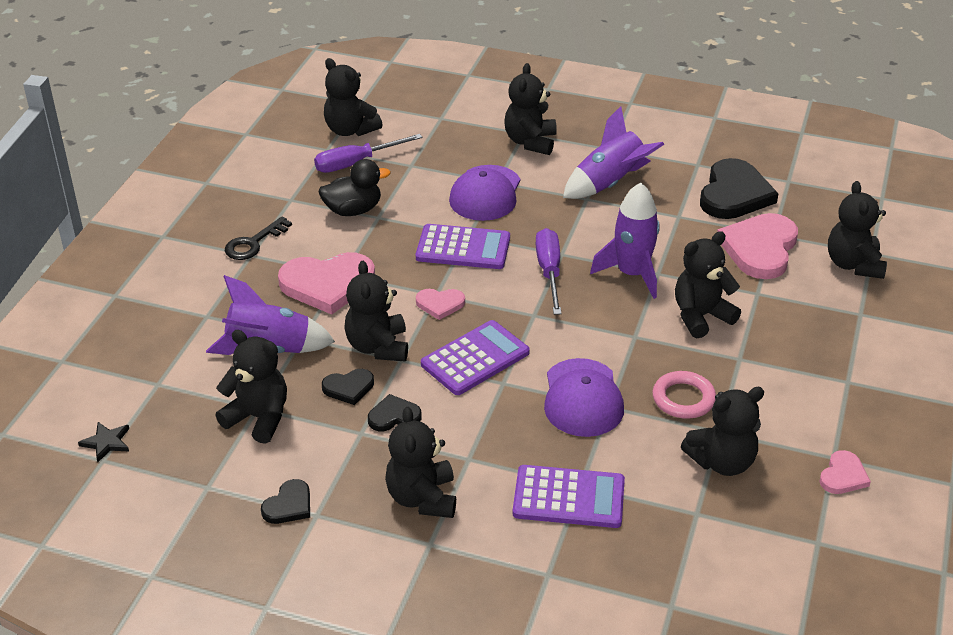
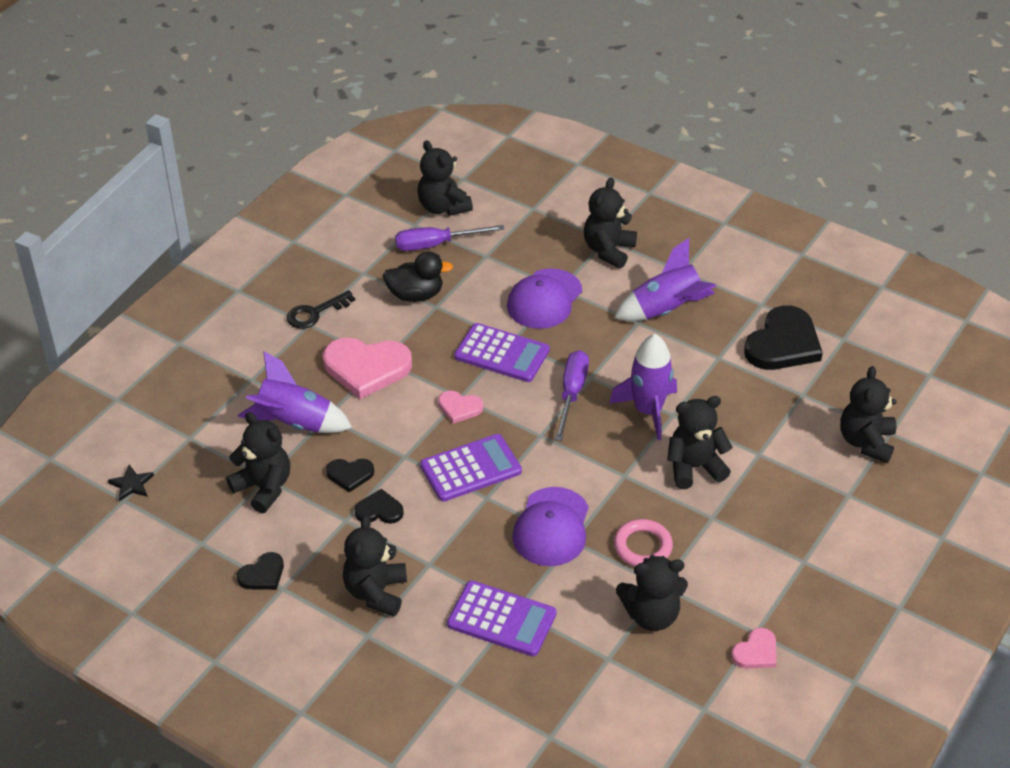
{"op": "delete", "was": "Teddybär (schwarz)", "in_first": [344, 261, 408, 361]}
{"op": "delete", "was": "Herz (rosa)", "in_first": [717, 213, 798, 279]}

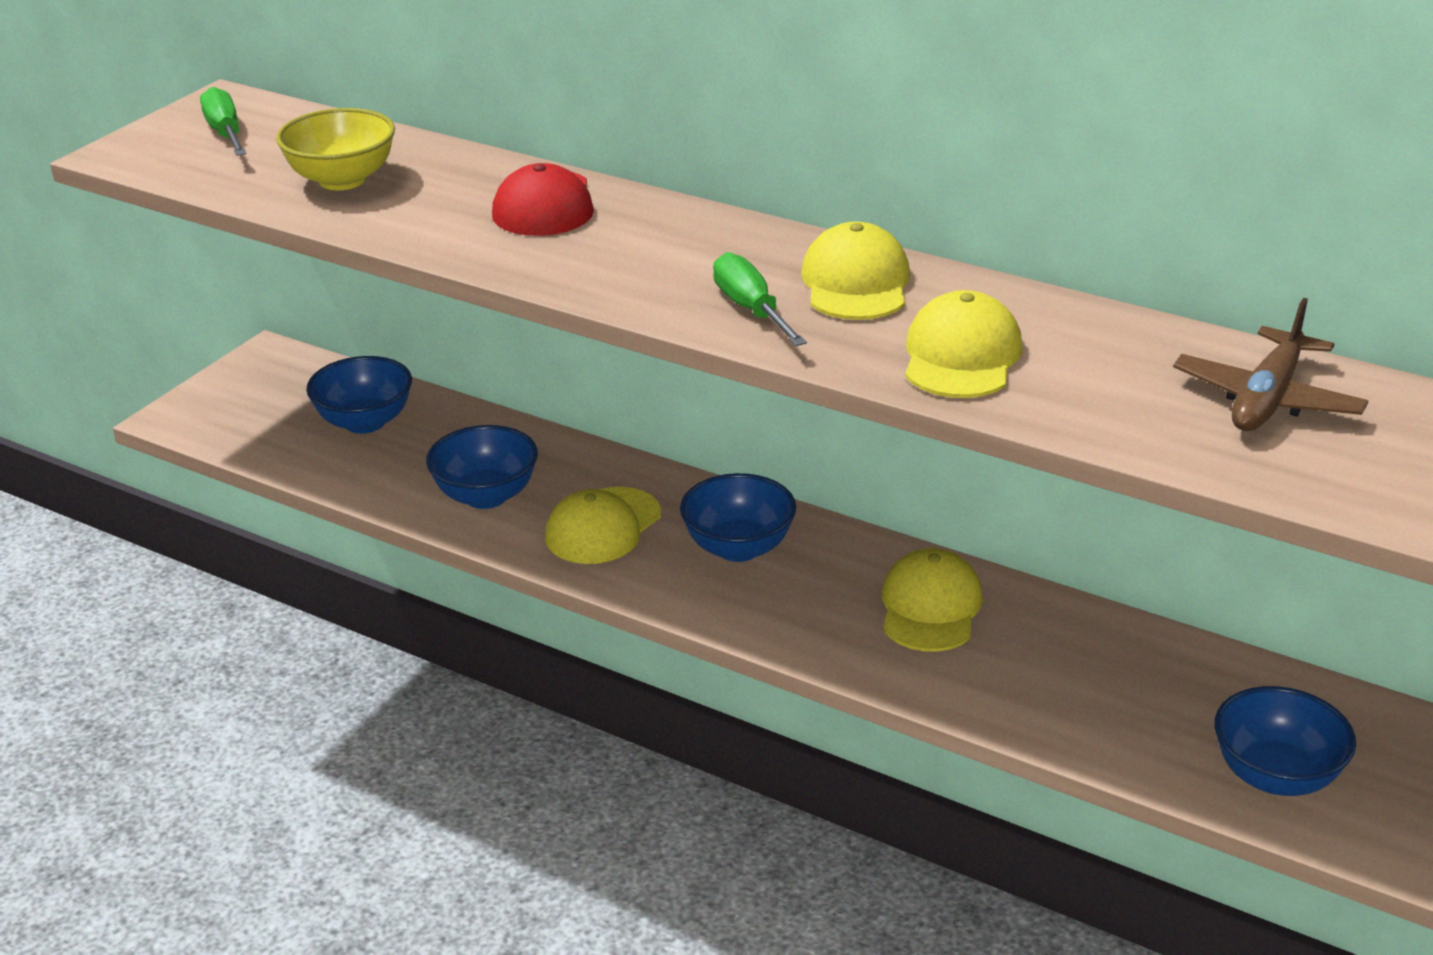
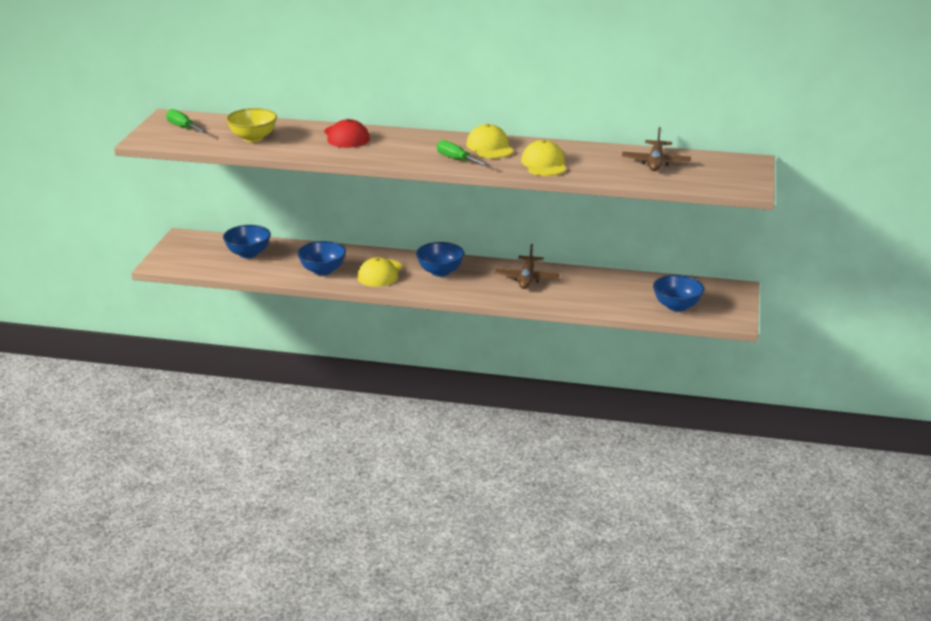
{"op": "replace", "was": "Kappe (gelb)", "now": "Flugzeug (braun)", "in_first": [882, 548, 983, 652], "in_second": [495, 244, 560, 289]}

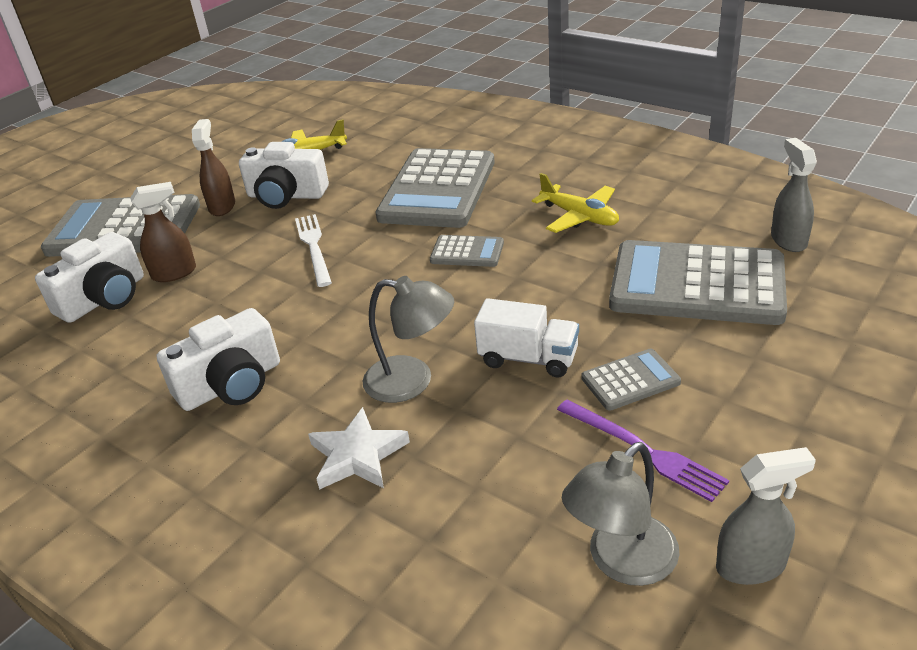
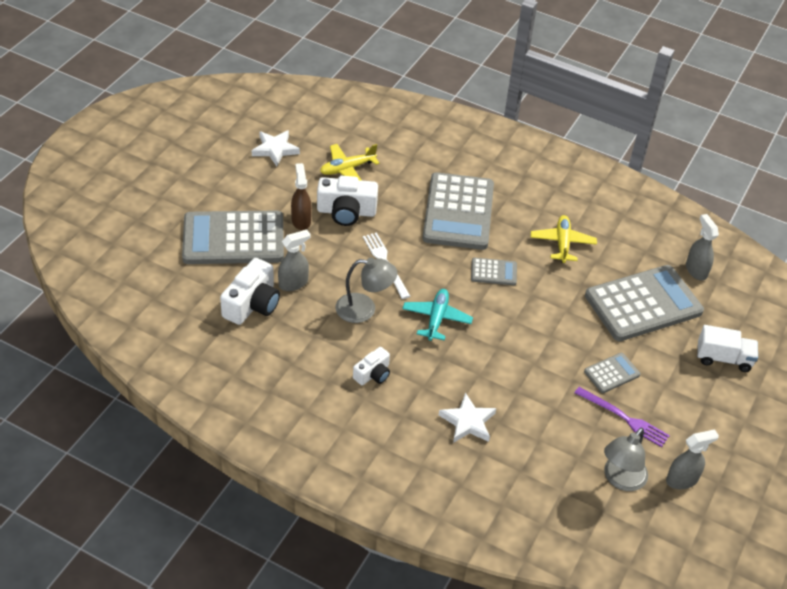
{"op": "insert", "now": "Stern (weiß)", "in_second": [252, 130, 300, 166]}
{"op": "insert", "now": "Flugzeug (türkis)", "in_second": [402, 289, 473, 341]}
{"op": "move", "was": "Lampe (grau)", "in_first": [363, 276, 454, 403], "in_second": [335, 257, 397, 323]}
{"op": "move", "was": "Lastwagen (weiß)", "in_first": [474, 298, 579, 377], "in_second": [697, 325, 758, 372]}
{"op": "recolor", "was": "Sprühflasche (braun)", "now": "Sprühflasche (grau)", "in_first": [130, 182, 196, 282], "in_second": [278, 230, 310, 291]}
{"op": "rotate", "was": "Flugzeug (gelb)", "in_first": [532, 173, 619, 233], "in_second": [531, 215, 597, 263], "clockwise": -120}
{"op": "rotate", "was": "Taschenrechner (grau)", "in_first": [609, 240, 787, 325], "in_second": [585, 265, 704, 341], "clockwise": 150}
{"op": "resize", "was": "Kamera (weiß)", "in_first": [156, 308, 280, 411], "in_second": [353, 347, 390, 385], "ratio": 0.59}

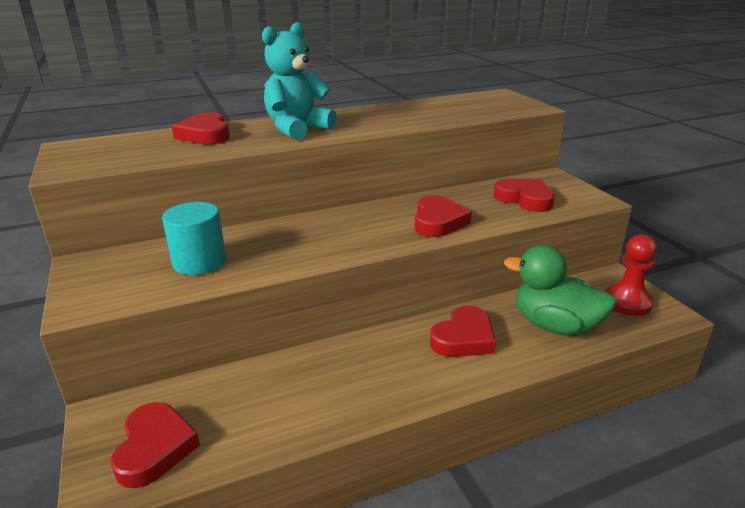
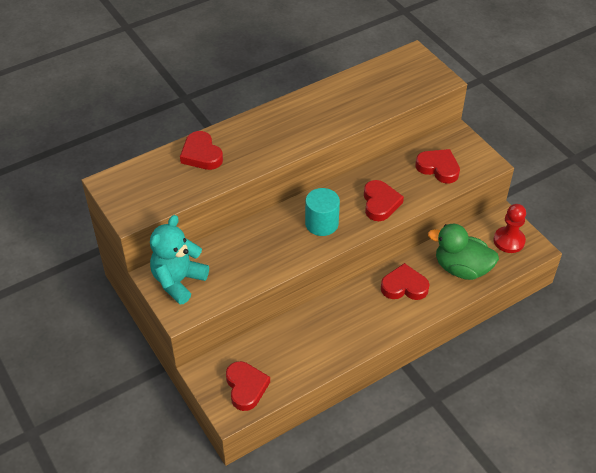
{"op": "move", "was": "Vollzylinder (türkis)", "in_first": [162, 202, 226, 275], "in_second": [305, 188, 340, 236]}
{"op": "move", "was": "Teddybär (türkis)", "in_first": [262, 22, 337, 140], "in_second": [150, 215, 209, 305]}
{"op": "rotate", "was": "Herz (rot)", "in_first": [430, 305, 496, 357], "in_second": [381, 263, 430, 300], "clockwise": -120}

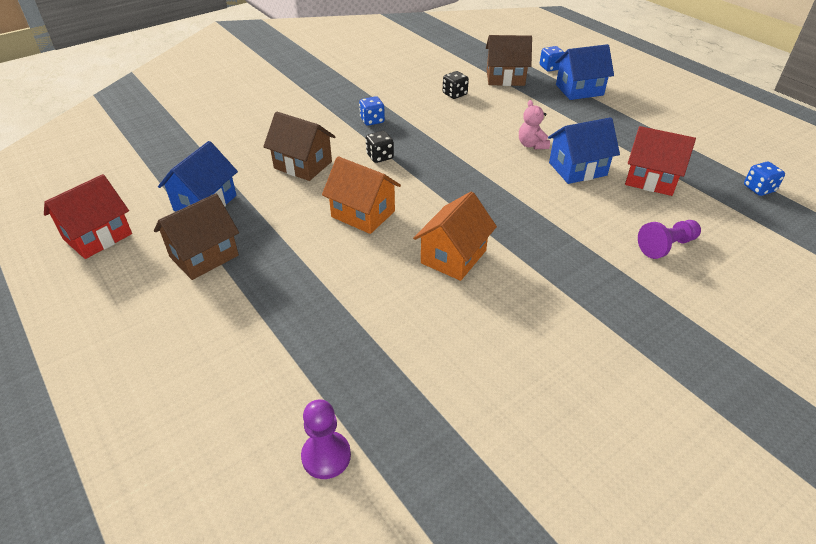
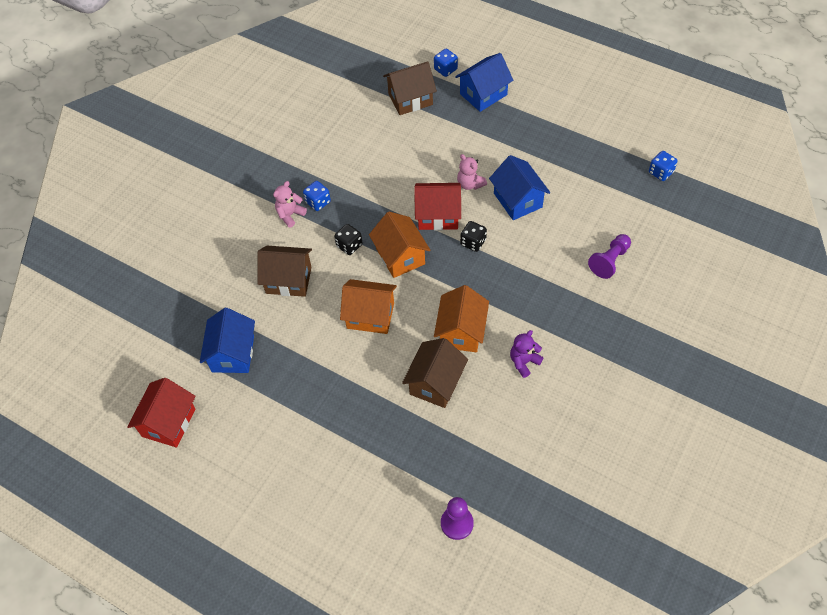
{"op": "insert", "now": "Teddybär (rosa)", "in_second": [273, 181, 307, 228]}
{"op": "insert", "now": "Haus (orange)", "in_second": [369, 212, 430, 278]}
{"op": "insert", "now": "Teddybär (lila)", "in_second": [510, 330, 544, 378]}
{"op": "move", "was": "Haus (braun)", "in_first": [154, 194, 239, 280], "in_second": [402, 338, 468, 408]}
{"op": "move", "was": "Spielwürfel (schwarz)", "in_first": [443, 71, 469, 99], "in_second": [460, 221, 487, 252]}
{"op": "move", "was": "Haus (rot)", "in_first": [625, 126, 696, 196], "in_second": [414, 183, 461, 230]}
{"op": "rotate", "was": "Haus (blau)", "in_first": [548, 117, 620, 184], "in_second": [489, 155, 550, 220], "clockwise": -75}

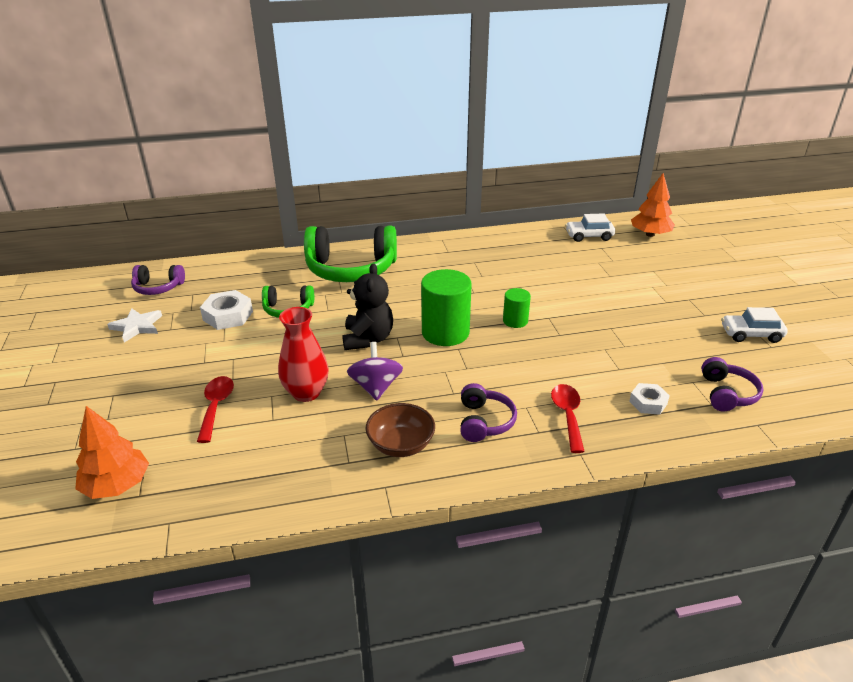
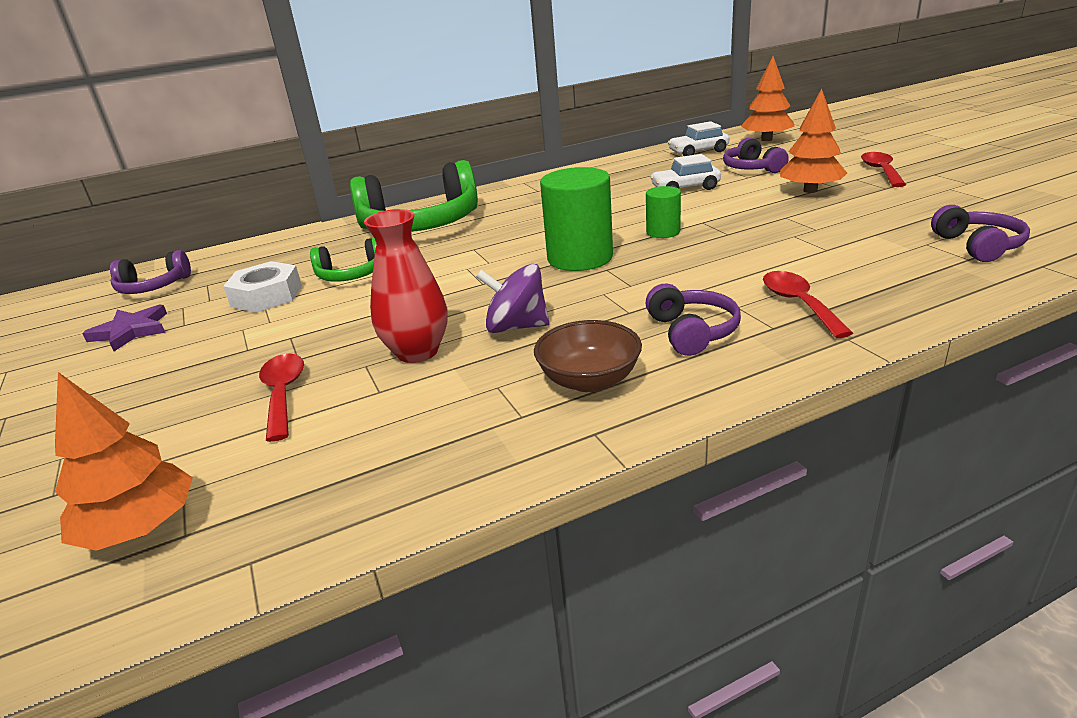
{"op": "delete", "was": "Teddybär (schwarz)", "in_first": [342, 263, 393, 350]}
{"op": "delete", "was": "Sechskantmutter (weiß)", "in_first": [629, 383, 670, 415]}
{"op": "insert", "now": "Kopfhörer (lila)", "in_second": [723, 137, 789, 173]}
{"op": "insert", "now": "Baum (orange)", "in_second": [780, 89, 847, 193]}
{"op": "insert", "now": "Löffel (rot)", "in_second": [861, 152, 906, 187]}
{"op": "move", "was": "Auto (weiß)", "in_first": [721, 307, 788, 343], "in_second": [650, 154, 721, 190]}
{"op": "recolor", "was": "Stern (weiß)", "now": "Stern (lila)", "in_first": [107, 308, 162, 343], "in_second": [82, 304, 167, 351]}
{"op": "rotate", "was": "Kreisel (lila)", "in_first": [347, 342, 403, 400], "in_second": [476, 264, 549, 333], "clockwise": -60}

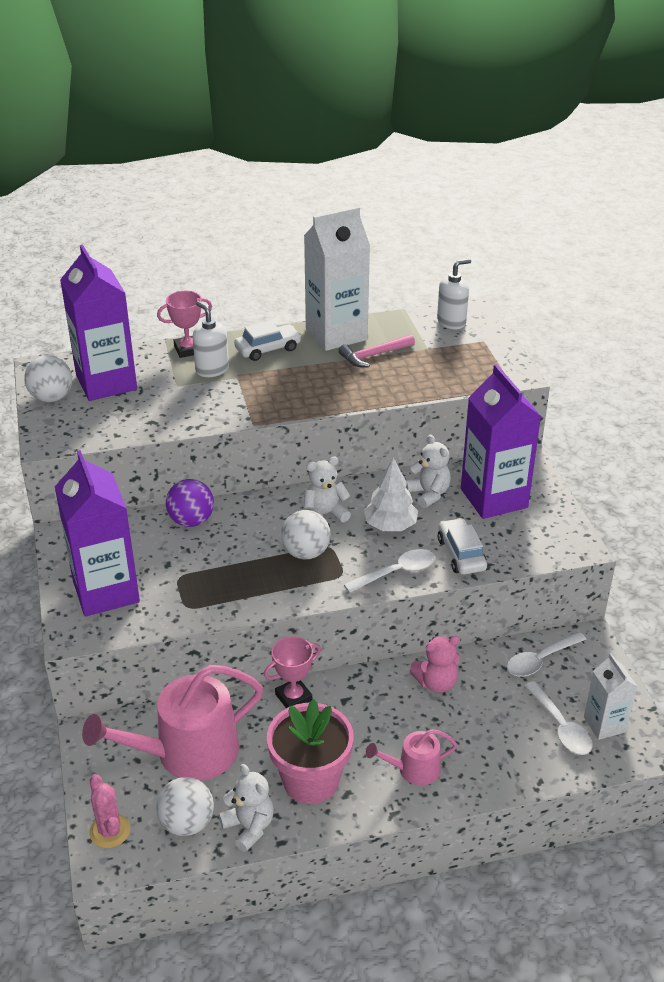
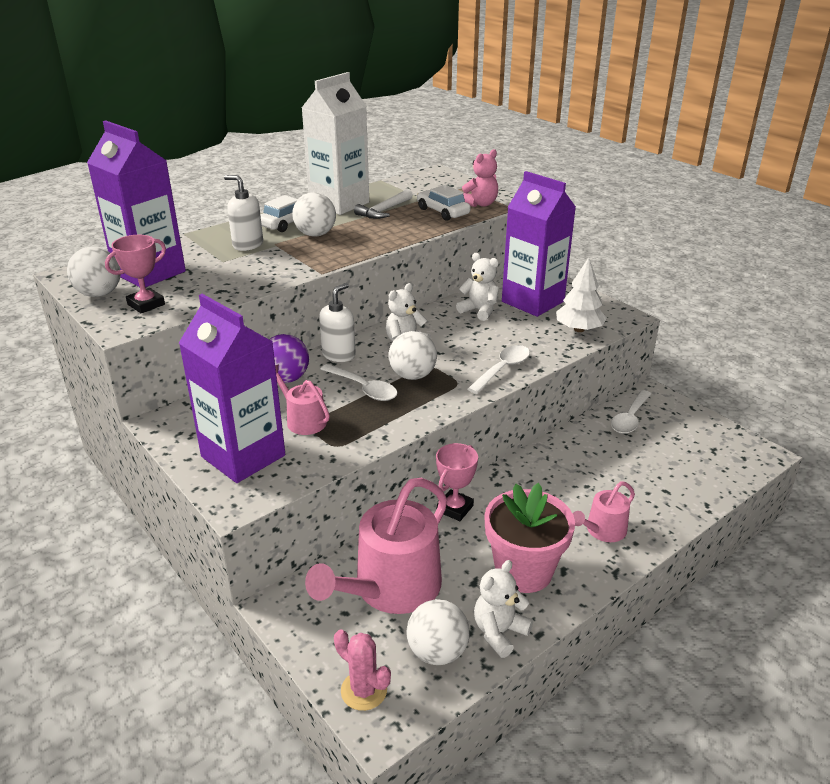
{"op": "delete", "was": "Getränkekarton (weiß)", "in_first": [584, 653, 638, 740]}
{"op": "insert", "now": "Gießkanne (rosa)", "in_second": [275, 365, 330, 435]}
{"op": "insert", "now": "Ball (weiß)", "in_second": [292, 192, 336, 237]}
{"op": "move", "was": "Pokal (rosa)", "in_first": [157, 291, 212, 358], "in_second": [105, 235, 166, 313]}
{"op": "move", "was": "Baum (weiß)", "in_first": [364, 458, 418, 531], "in_second": [556, 257, 607, 332]}
{"op": "move", "was": "Teddybär (rosa)", "in_first": [410, 636, 460, 693], "in_second": [462, 149, 498, 207]}
{"op": "move", "was": "Seifenspender (weiß)", "in_first": [437, 258, 471, 329], "in_second": [319, 283, 356, 362]}
{"op": "move", "was": "Auto (weiß)", "in_first": [438, 518, 487, 575], "in_second": [417, 185, 471, 221]}
{"op": "move", "was": "Löffel (weiß)", "in_first": [524, 681, 592, 755], "in_second": [321, 364, 398, 401]}
{"op": "recolor", "was": "Hammer (rosa)", "now": "Hammer (weiß)", "in_first": [339, 334, 415, 367], "in_second": [354, 189, 413, 219]}
{"op": "rotate", "was": "Teddybär (weiß)", "in_first": [219, 764, 274, 852], "in_second": [474, 560, 533, 658], "clockwise": -75}

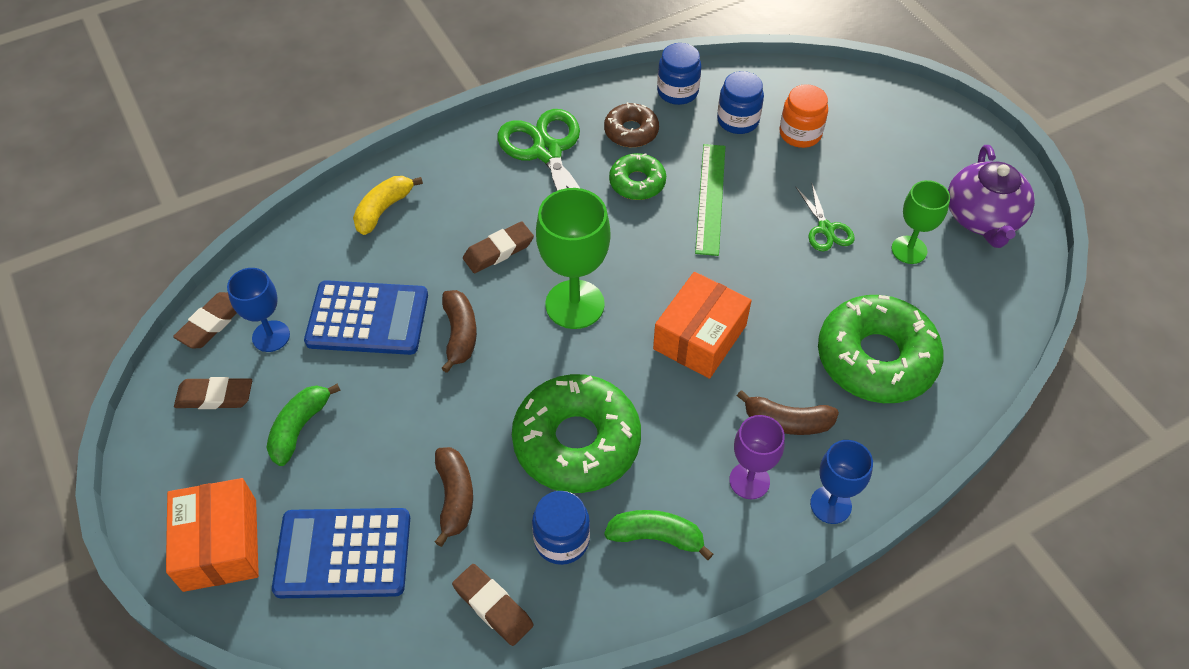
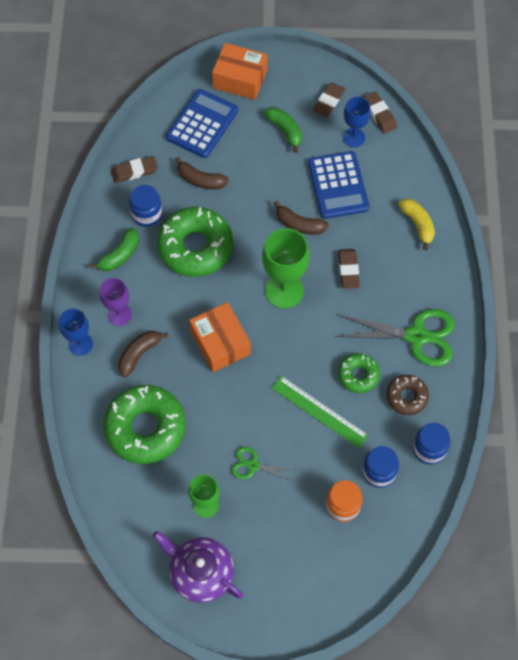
{"op": "rotate", "was": "Taschenrechner (blau)", "in_first": [304, 280, 428, 355], "in_second": [308, 151, 370, 219], "clockwise": -45}

